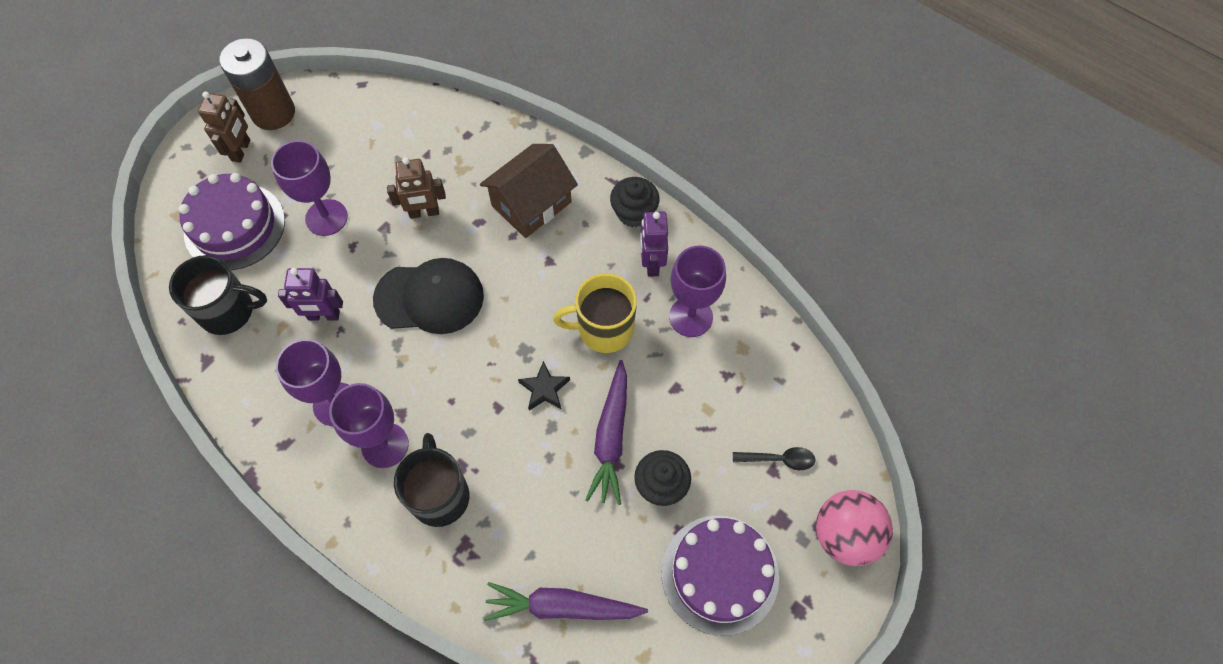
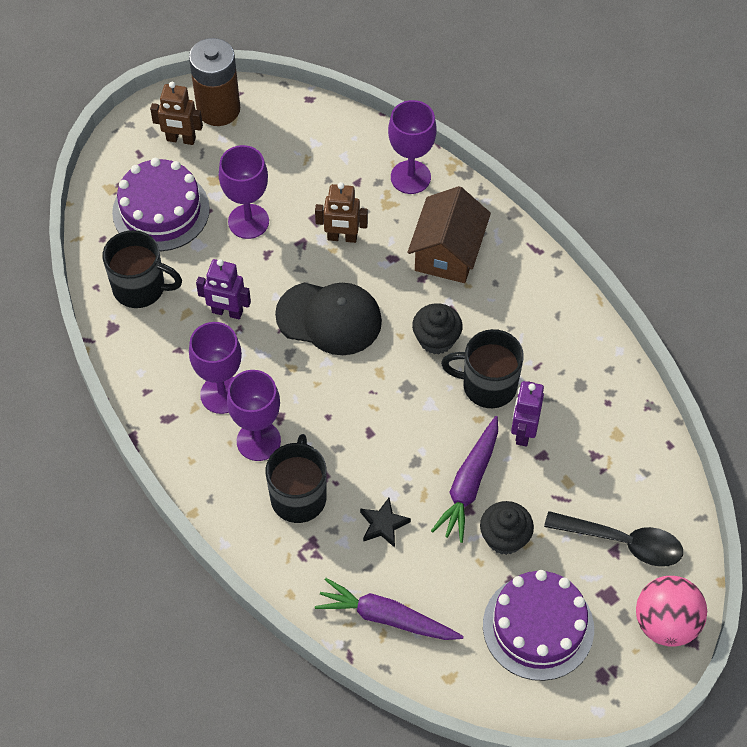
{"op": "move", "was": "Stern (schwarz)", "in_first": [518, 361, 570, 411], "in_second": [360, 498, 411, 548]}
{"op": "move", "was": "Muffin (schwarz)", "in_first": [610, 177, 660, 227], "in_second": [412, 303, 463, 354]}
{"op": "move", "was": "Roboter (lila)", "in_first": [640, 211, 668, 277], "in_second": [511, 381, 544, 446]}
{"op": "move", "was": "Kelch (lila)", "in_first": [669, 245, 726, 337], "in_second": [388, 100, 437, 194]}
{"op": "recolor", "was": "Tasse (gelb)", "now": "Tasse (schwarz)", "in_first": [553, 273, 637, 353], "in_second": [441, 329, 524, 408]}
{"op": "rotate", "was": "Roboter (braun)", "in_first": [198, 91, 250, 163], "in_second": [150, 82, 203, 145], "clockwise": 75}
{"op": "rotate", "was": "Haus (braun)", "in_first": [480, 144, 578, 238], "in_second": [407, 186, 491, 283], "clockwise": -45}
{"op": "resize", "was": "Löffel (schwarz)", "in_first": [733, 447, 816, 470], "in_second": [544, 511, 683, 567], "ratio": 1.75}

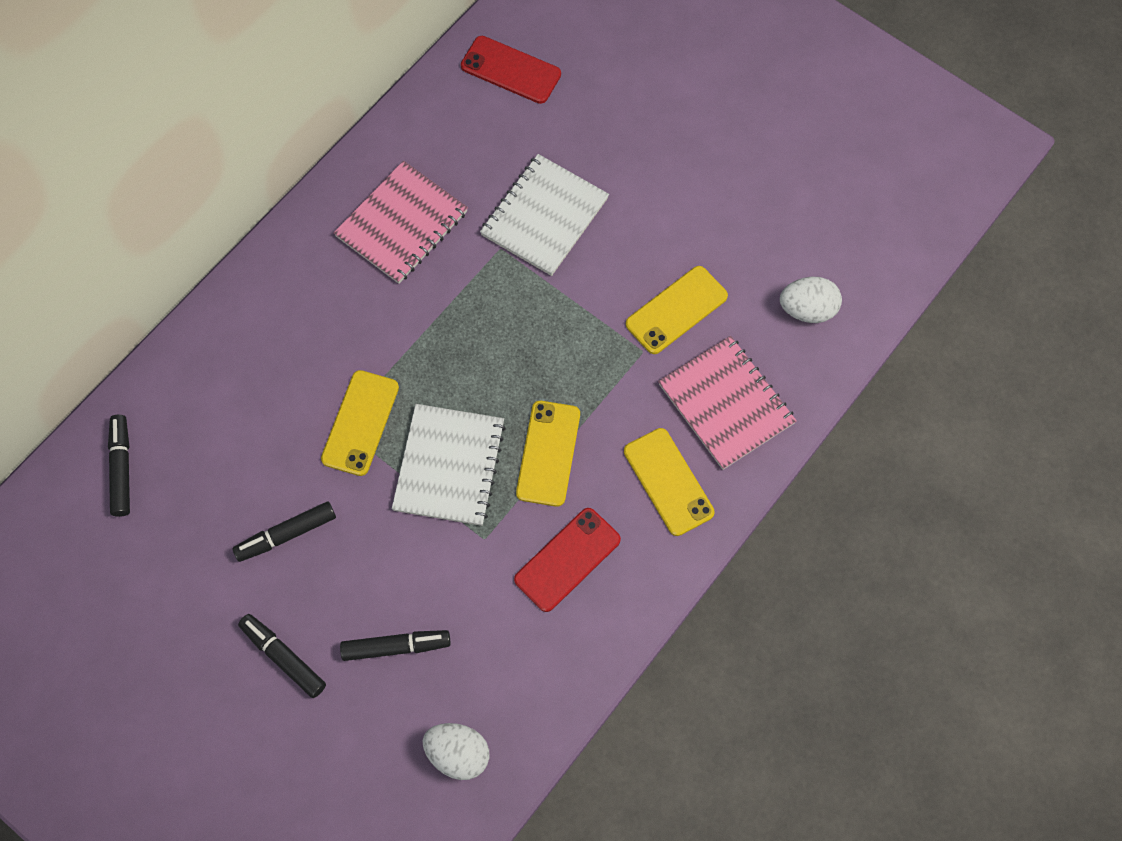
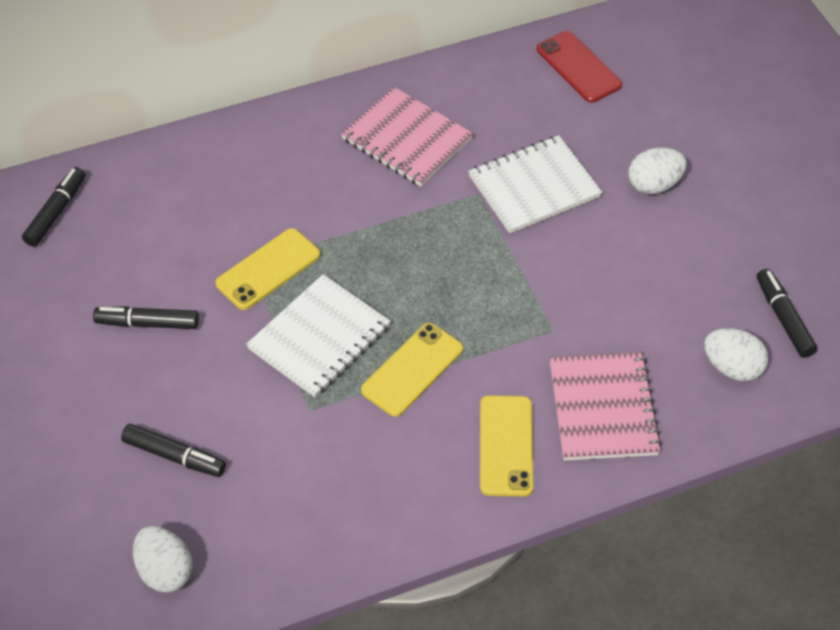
{"op": "delete", "was": "Handy (rot)", "in_first": [514, 508, 621, 612]}
{"op": "delete", "was": "Handy (gelb)", "in_first": [626, 266, 728, 354]}
{"op": "insert", "now": "Ei (weiß)", "in_second": [628, 147, 687, 195]}
{"op": "move", "was": "Filzstift (schwarz)", "in_first": [238, 614, 326, 698], "in_second": [756, 269, 817, 358]}
{"op": "rotate", "was": "Notizbuch (rosa)", "in_first": [334, 161, 468, 284], "in_second": [341, 87, 473, 186], "clockwise": 60}

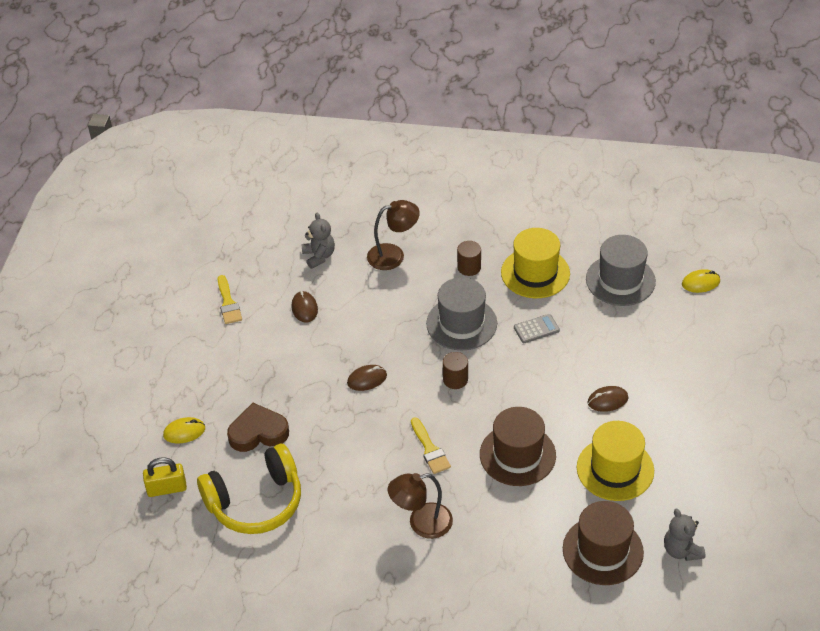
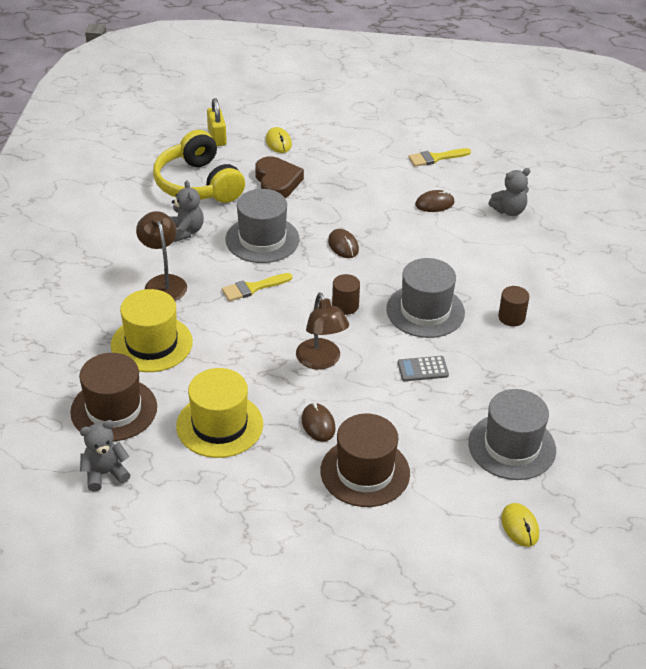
{"op": "insert", "now": "Teddybär (grau)", "in_second": [169, 180, 204, 242]}
{"op": "insert", "now": "Hut (grau)", "in_second": [225, 189, 299, 263]}
{"op": "move", "was": "Lampe (braun)", "in_first": [367, 200, 420, 270], "in_second": [296, 292, 349, 370]}
{"op": "move", "was": "Hut (braun)", "in_first": [480, 407, 556, 486], "in_second": [321, 414, 410, 507]}
{"op": "move", "was": "Hut (gelb)", "in_first": [501, 228, 570, 298], "in_second": [111, 289, 193, 372]}
{"op": "rotate", "was": "Taschenrechner (grau)", "in_first": [514, 314, 560, 343], "in_second": [398, 356, 449, 381], "clockwise": 105}

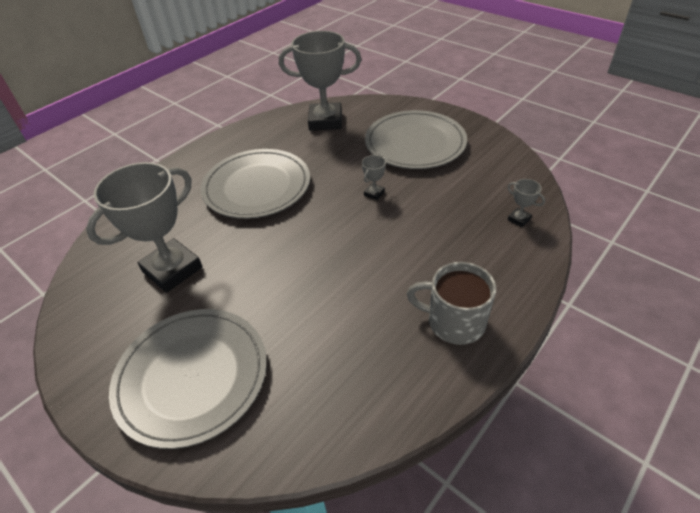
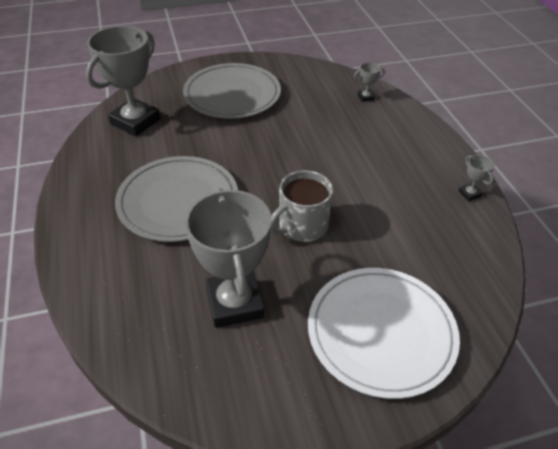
{"op": "move", "was": "Pokal (grau)", "in_first": [362, 155, 386, 200], "in_second": [459, 155, 495, 201]}
{"op": "move", "was": "Tasse (grau)", "in_first": [407, 262, 496, 345], "in_second": [270, 170, 333, 242]}
{"op": "recolor", "was": "Teller (grau)", "now": "Teller (weiß)", "in_first": [109, 309, 267, 449], "in_second": [308, 268, 460, 399]}

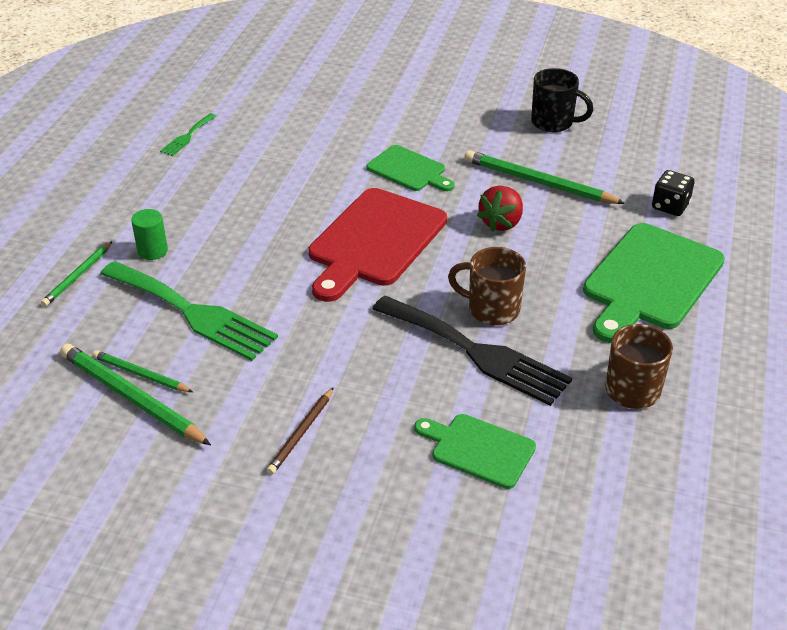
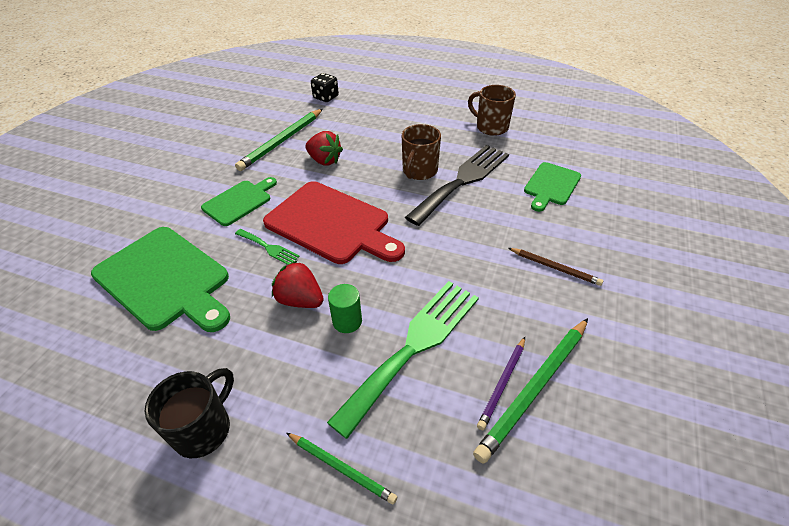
{"op": "insert", "now": "Erdbeere (rot)", "in_second": [272, 260, 324, 308]}
{"op": "move", "was": "Vollzylinder (grün)", "in_first": [131, 209, 168, 260], "in_second": [328, 284, 362, 333]}
{"op": "move", "was": "Gabel (grün)", "in_first": [160, 113, 217, 156], "in_second": [235, 229, 300, 265]}
{"op": "move", "was": "Tasse (schwarz)", "in_first": [531, 68, 593, 132], "in_second": [145, 368, 234, 458]}
{"op": "move", "was": "Schneidebrett (grün)", "in_first": [583, 223, 725, 343], "in_second": [91, 227, 230, 332]}
{"op": "recolor", "was": "Bleistift (grün)", "now": "Bleistift (lila)", "in_first": [92, 350, 193, 392], "in_second": [477, 337, 525, 430]}

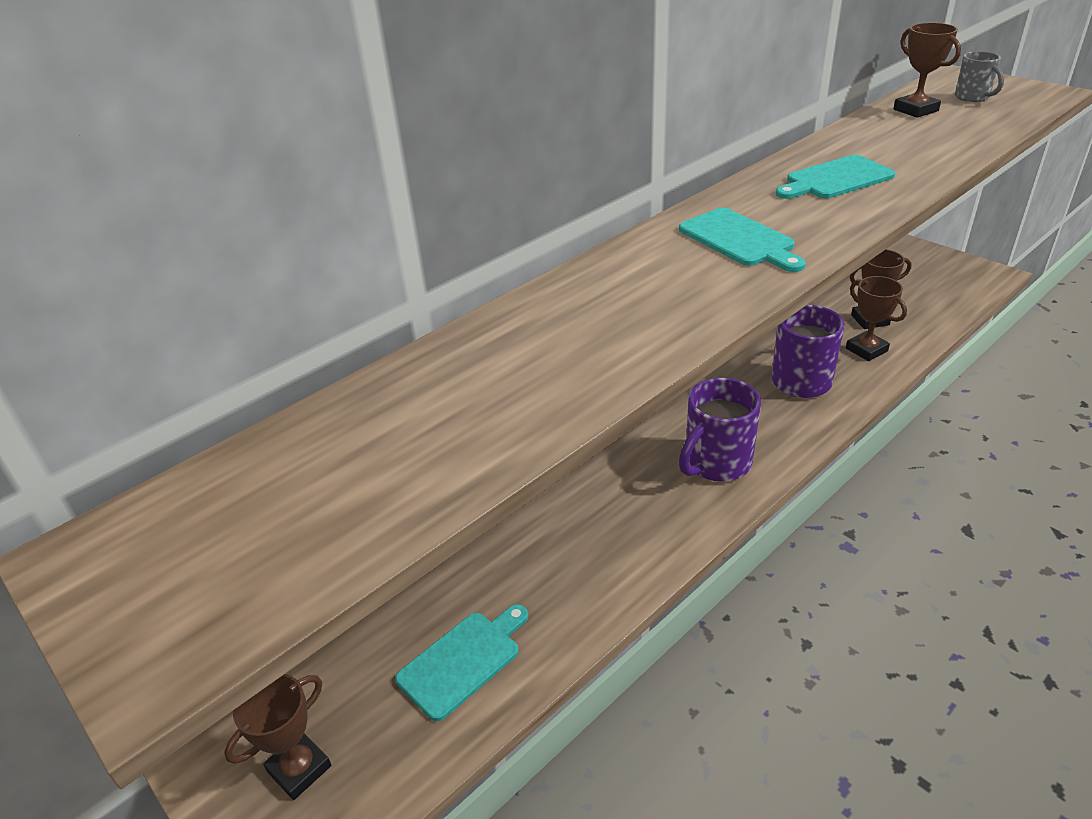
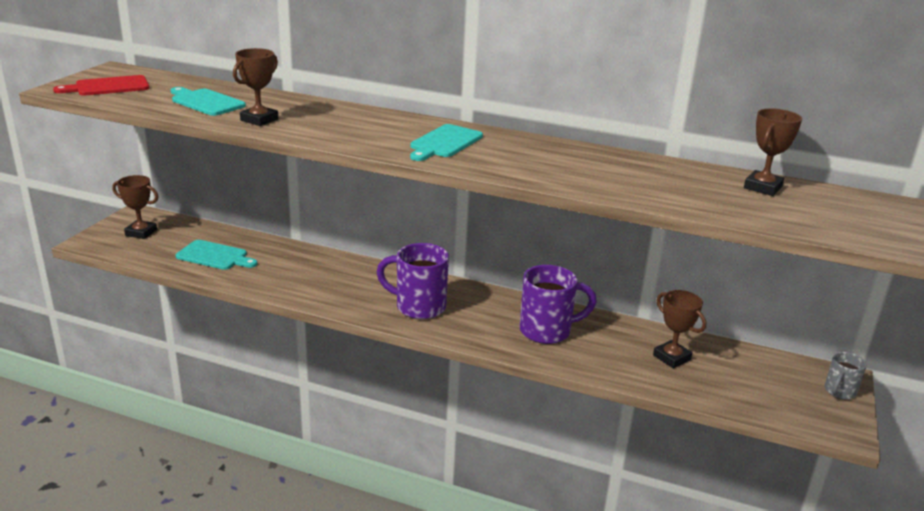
{"op": "insert", "now": "Schneidebrett (rot)", "in_second": [53, 75, 149, 96]}
{"op": "move", "was": "Schneidebrett (türkis)", "in_first": [775, 155, 895, 199], "in_second": [171, 87, 246, 116]}
{"op": "move", "was": "Pokal (braun)", "in_first": [846, 276, 907, 361], "in_second": [233, 48, 278, 126]}
{"op": "move", "was": "Tasse (grau)", "in_first": [955, 51, 1004, 102], "in_second": [825, 352, 867, 399]}

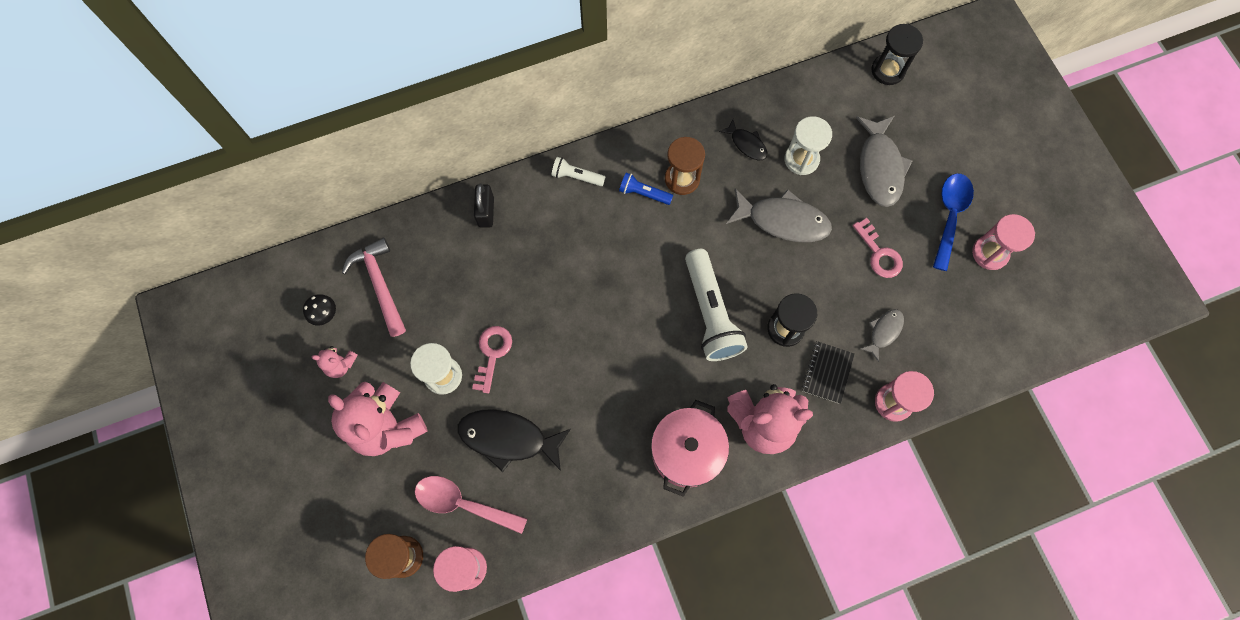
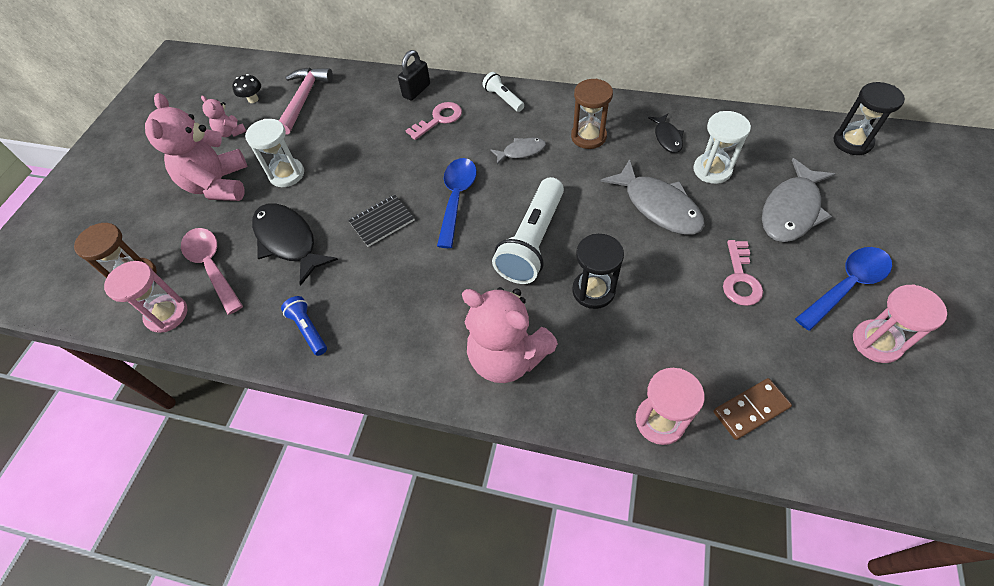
{"op": "delete", "was": "Kochtopf (rosa)", "in_first": [651, 400, 729, 497]}
{"op": "insert", "now": "Löffel (blau)", "in_second": [437, 158, 477, 248]}
{"op": "insert", "now": "Dominostein (braun)", "in_second": [713, 378, 792, 440]}
{"op": "move", "was": "Schlüssel (rosa)", "in_first": [472, 326, 512, 393], "in_second": [405, 102, 462, 140]}
{"op": "move", "was": "Taschenlampe (blau)", "in_first": [619, 173, 673, 205], "in_second": [281, 296, 327, 356]}
{"op": "move", "was": "Notizbuch (schwarz)", "in_first": [802, 341, 855, 404], "in_second": [348, 194, 415, 247]}
{"op": "move", "was": "Fisch (grau)", "in_first": [861, 309, 904, 362], "in_second": [490, 137, 546, 165]}

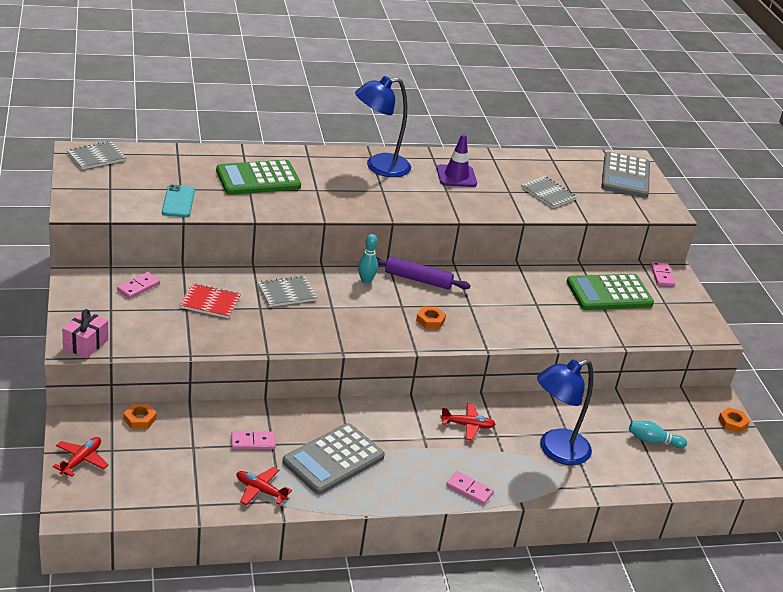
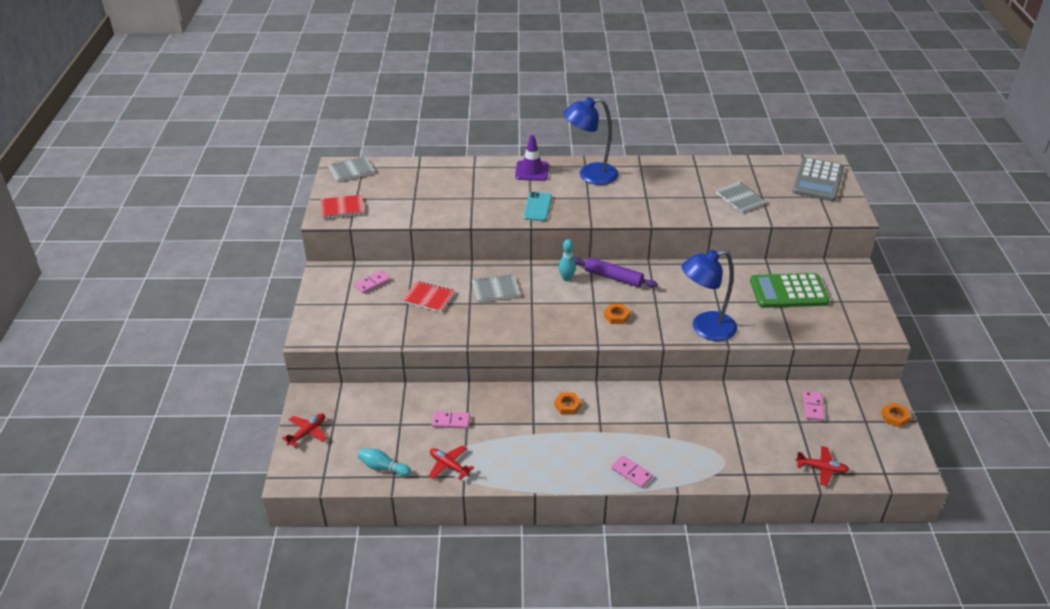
{"op": "delete", "was": "Geschenk (rosa)", "in_first": [62, 309, 109, 358]}
{"op": "delete", "was": "Taschenrechner (grün)", "in_first": [216, 160, 301, 195]}
{"op": "delete", "was": "Taschenrechner (grau)", "in_first": [283, 423, 385, 495]}
{"op": "insert", "now": "Notizbuch (rot)", "in_second": [321, 195, 364, 219]}
{"op": "move", "was": "Sechskantmutter (orange)", "in_first": [124, 404, 156, 429], "in_second": [554, 392, 581, 415]}
{"op": "move", "was": "Handy (türkis)", "in_first": [162, 184, 195, 217], "in_second": [524, 192, 552, 221]}
{"op": "move", "was": "Leitkegel (lila)", "in_first": [437, 134, 477, 187], "in_second": [515, 135, 549, 181]}
{"op": "move", "was": "Flugzeug (rot)", "in_first": [440, 403, 496, 441], "in_second": [796, 446, 849, 486]}
{"op": "move", "was": "Lampe (blau)", "in_first": [537, 359, 594, 465], "in_second": [682, 250, 737, 341]}
{"op": "move", "was": "Bowlingkegel (türkis)", "in_first": [629, 421, 687, 448], "in_second": [358, 449, 411, 477]}
{"op": "move", "was": "Dominostein (rosa)", "in_first": [650, 262, 675, 287], "in_second": [803, 391, 824, 421]}

